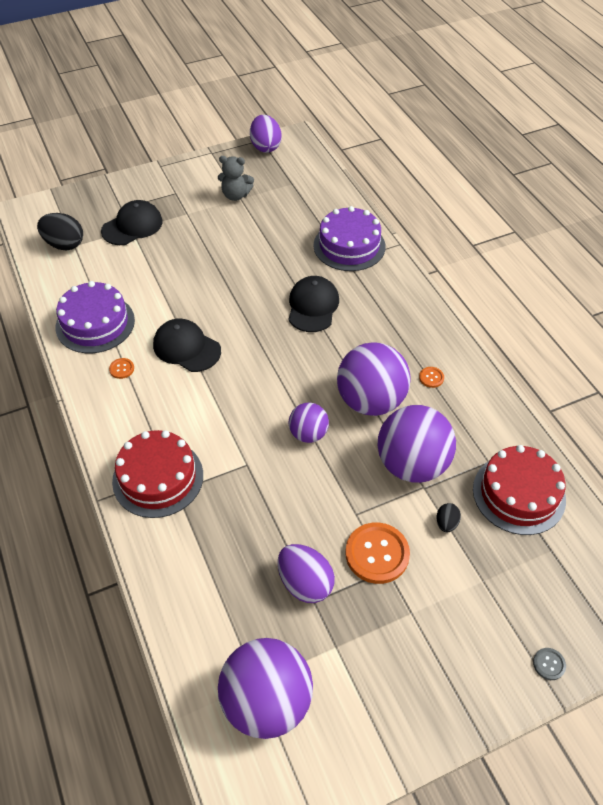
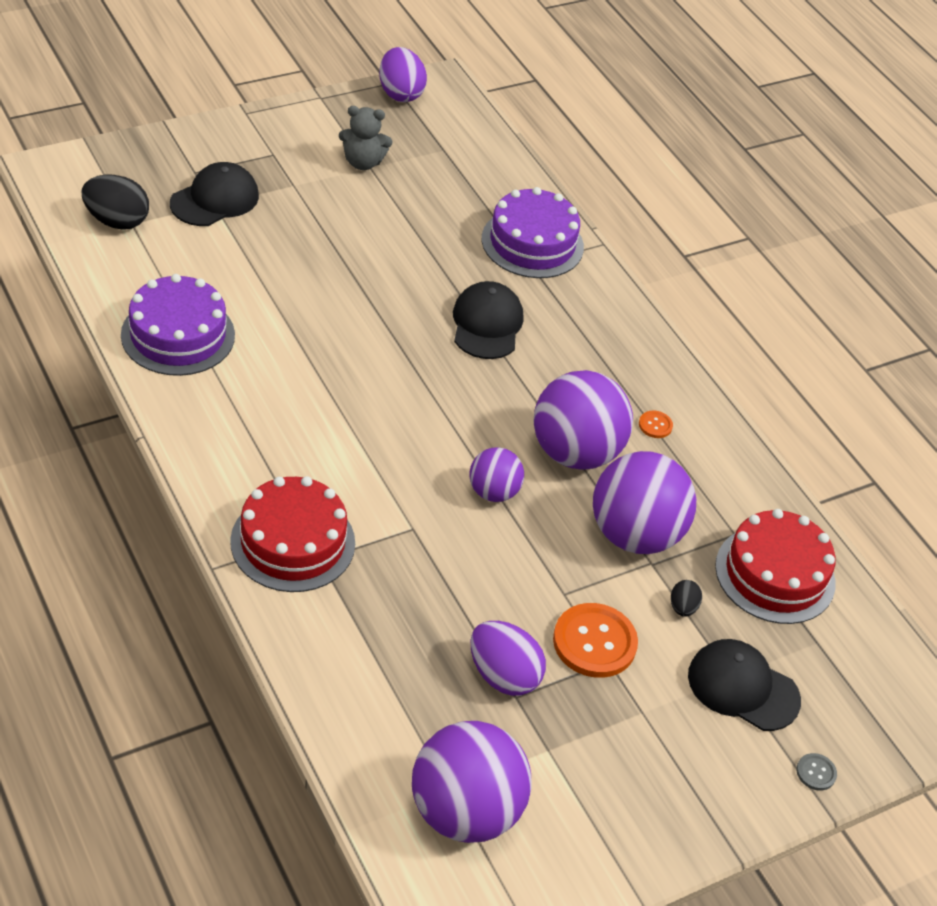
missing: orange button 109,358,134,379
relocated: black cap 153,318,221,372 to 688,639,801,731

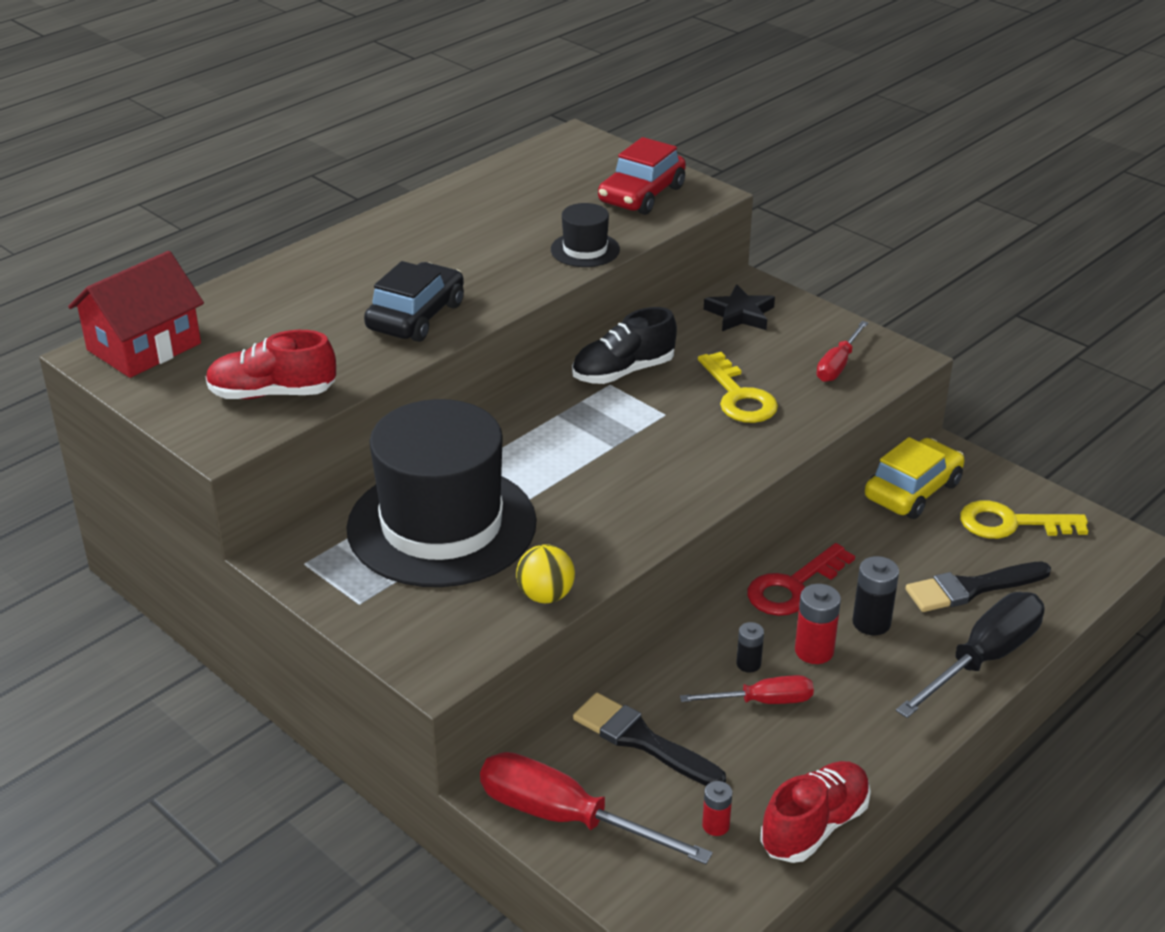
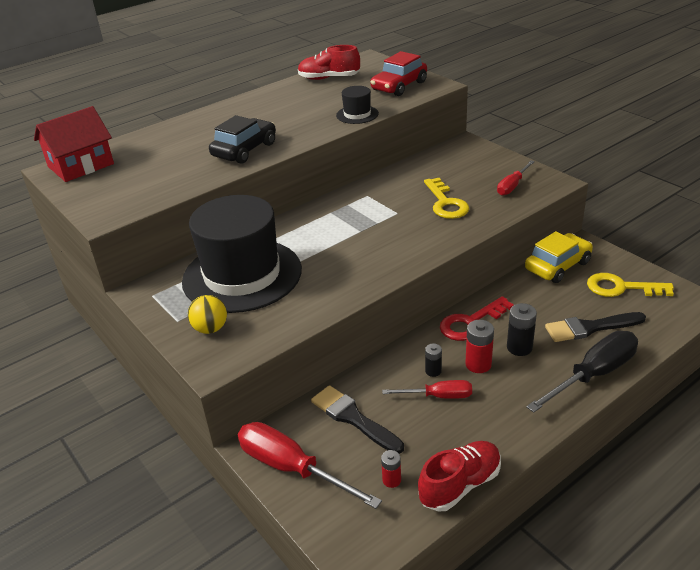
missing: black shoe 572,307,677,384; black star 704,284,775,331
relocated: red shoe 206,330,336,399 to 298,45,360,80; yellow ball 516,544,575,603 to 188,295,227,334

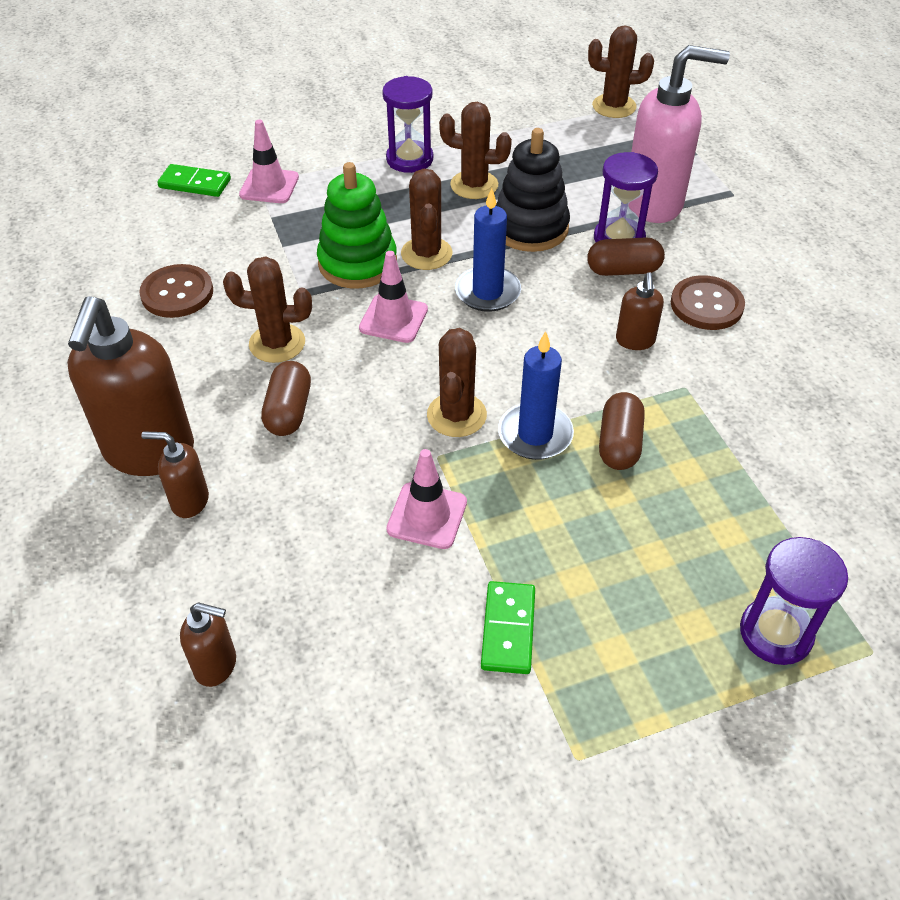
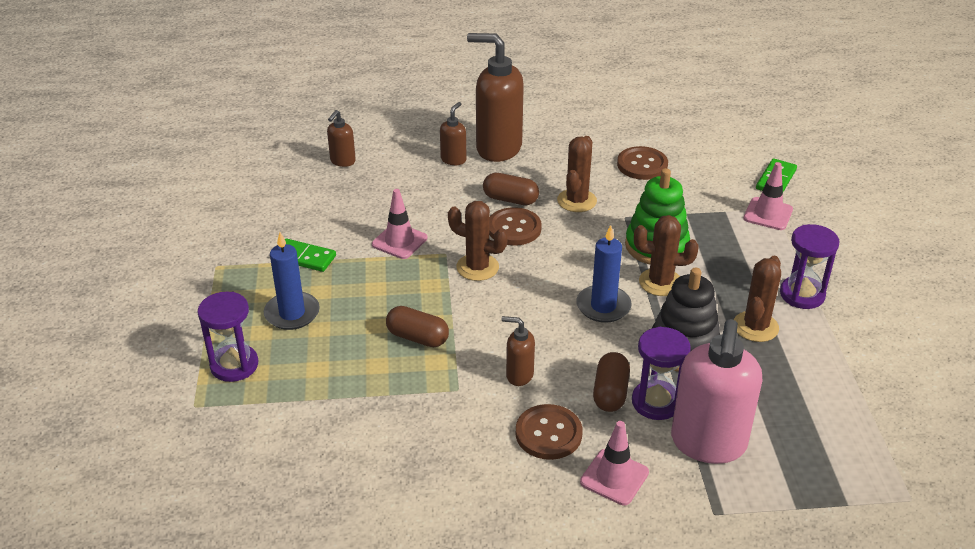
missing: brown cactus 588,25,654,118
appeared: brown button 489,207,542,246
relocated: pink traffic cone 359,251,428,343 to 580,421,649,505; blue candle 498,331,574,460 to 264,232,320,330

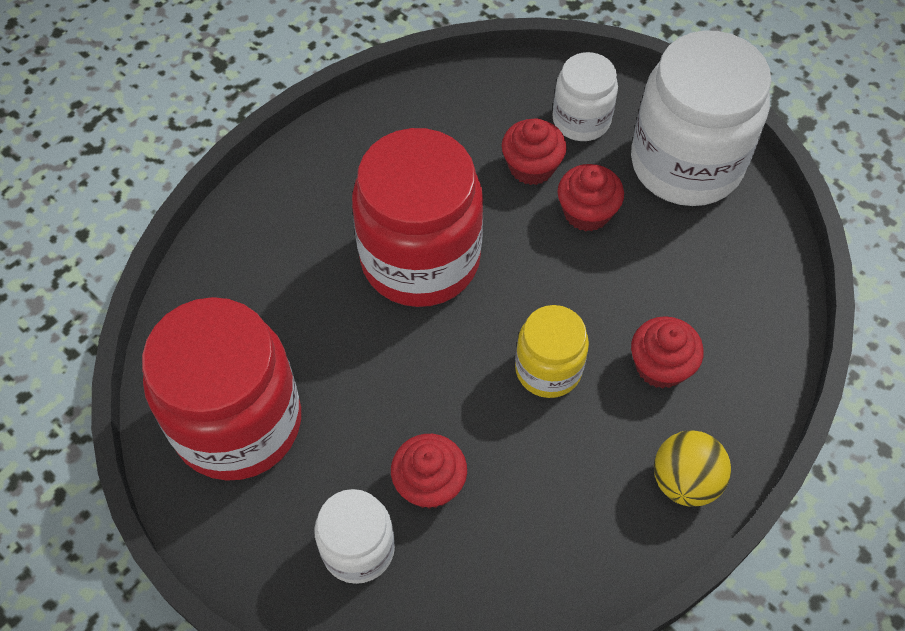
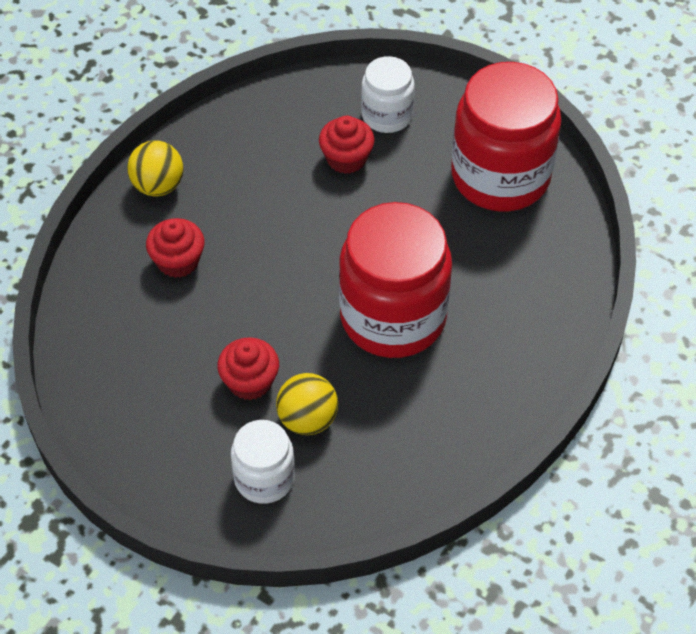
missing: yellow jar 515,305,589,398; white jar 631,30,771,206
exchanged: red cupcake 502,118,567,185 to yellow ball 276,373,338,435

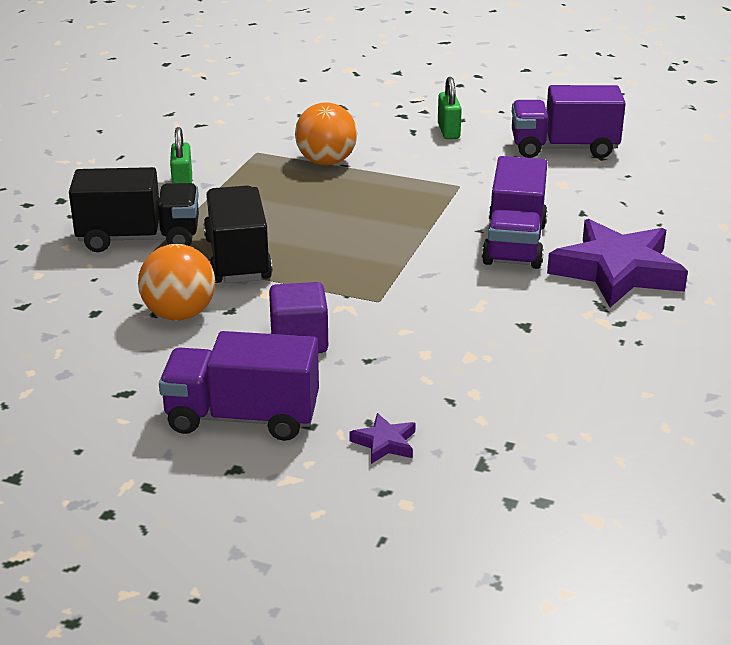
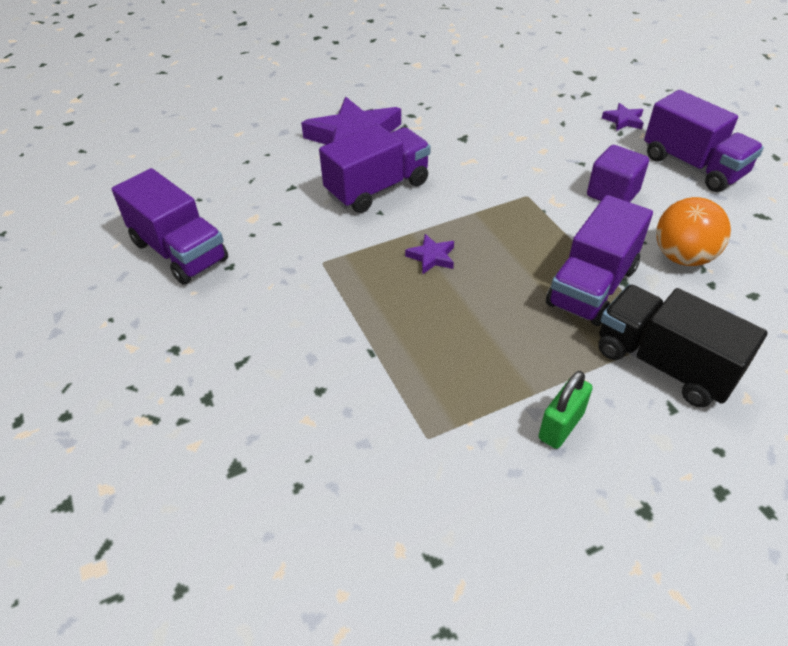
missing: orange ball 295,102,357,165; green padlock 438,77,462,139
appeared: purple star 405,234,454,274
colour: black truck 203,185,273,283 to purple truck 546,195,653,326

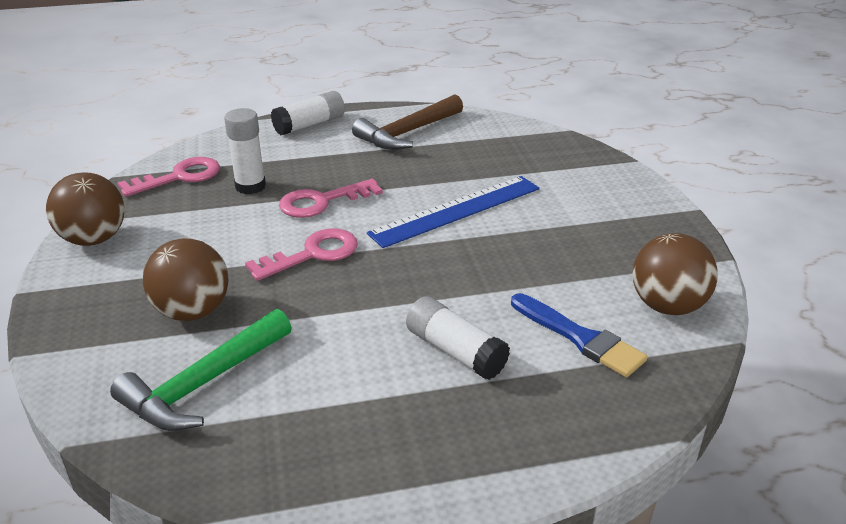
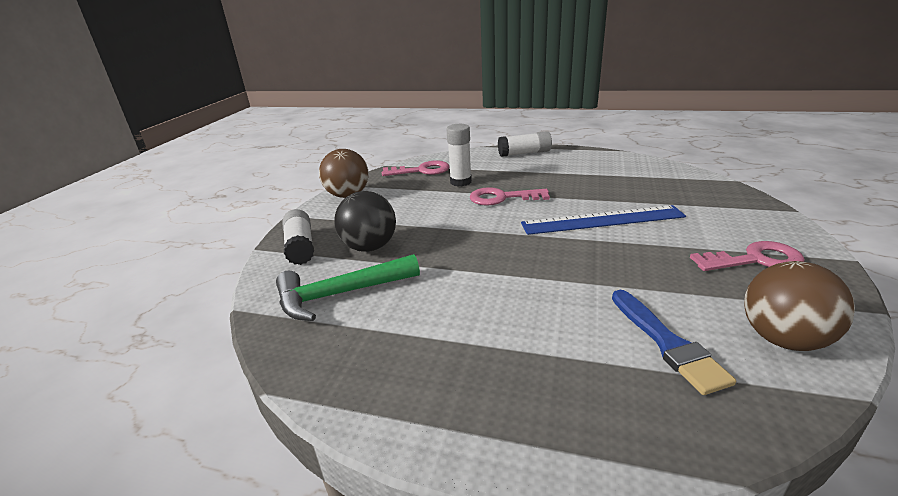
missing: brown hammer 352,94,463,150
relocated: pink key 245,229,358,281 to 690,241,805,271; white glue stick 406,296,510,380 to 283,209,314,265
colour: brown ball 143,238,229,321 to black ball 334,191,396,252

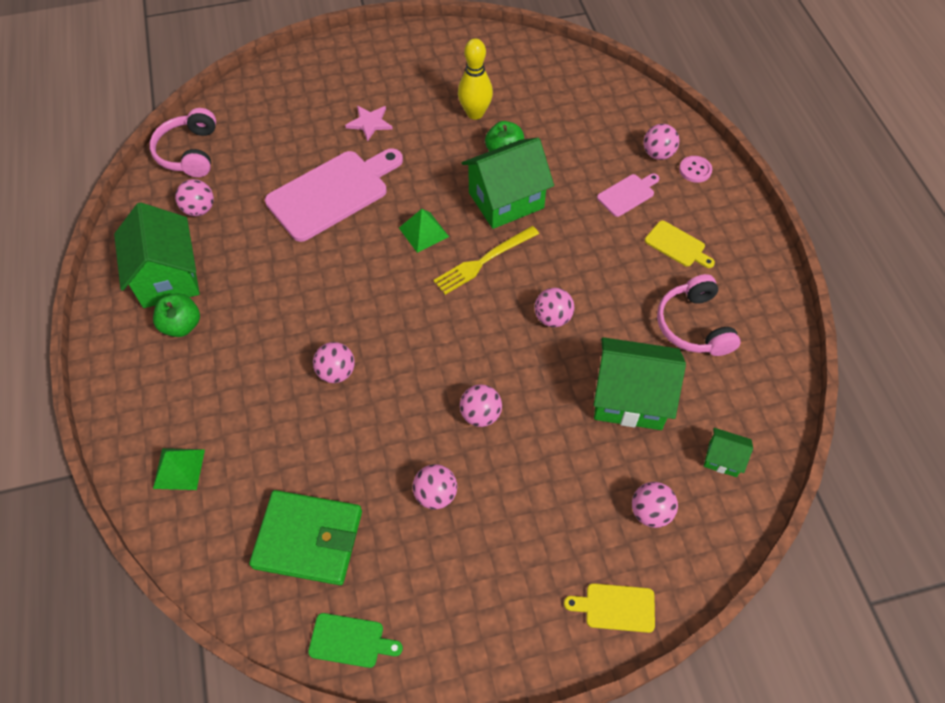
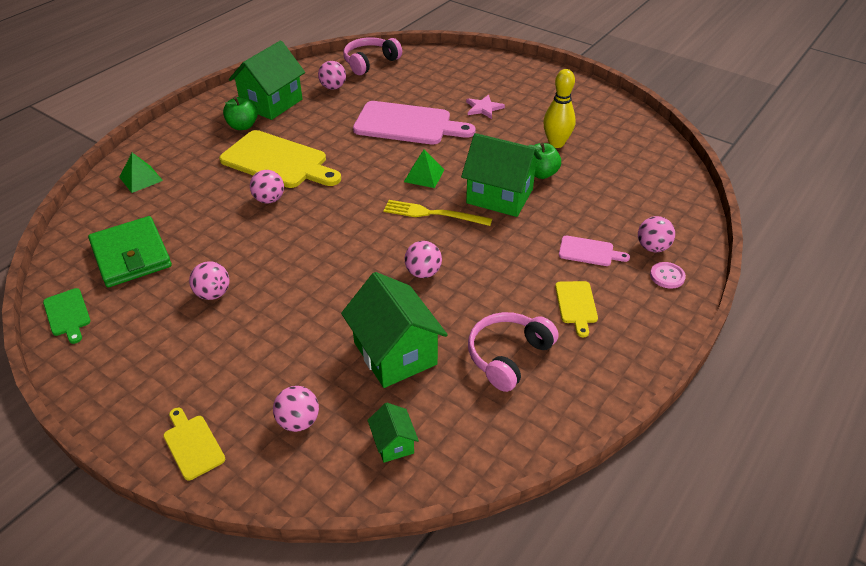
missing: pink ball 460,384,502,427
appeared: yellow cutting board 219,130,341,188

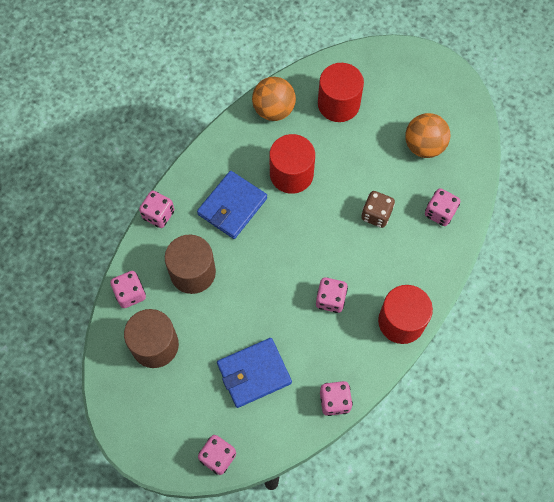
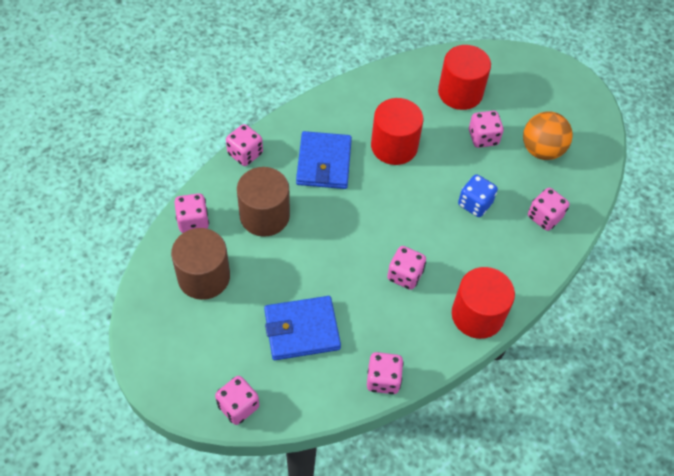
missing: orange ball 252,77,296,121
appeared: pink dice 469,111,504,148
colour: brown dice 361,191,395,228 to blue dice 458,174,498,217
spun: blue wallet 197,171,267,239 = 296,131,352,189 45 degrees counterclockwise

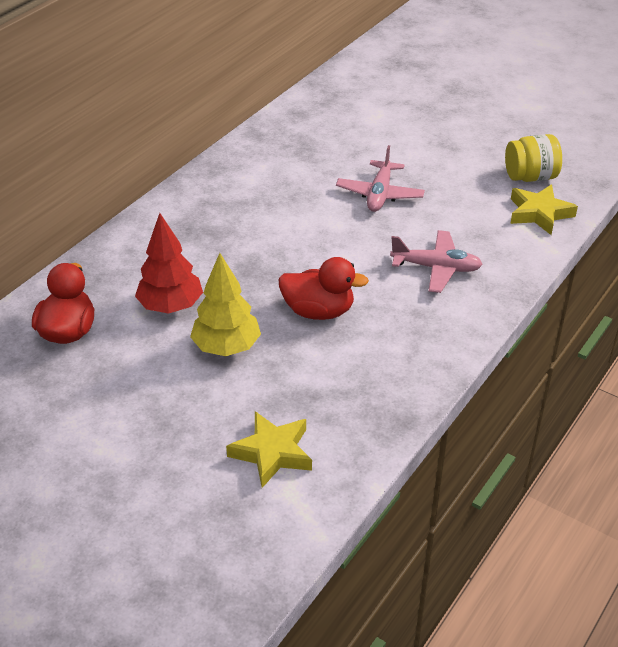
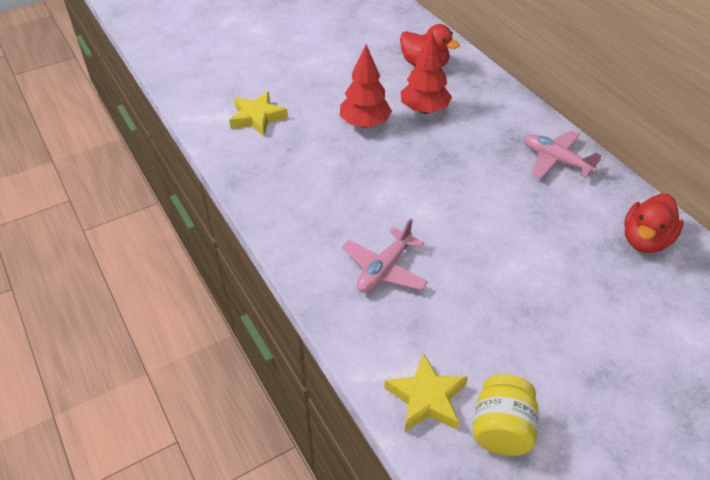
relocated: red duck 278,257,369,320 to 624,194,683,253; pink plane 336,145,425,212 to 524,131,602,178
colour: yellow tree 190,253,261,356 to red tree 340,44,392,128

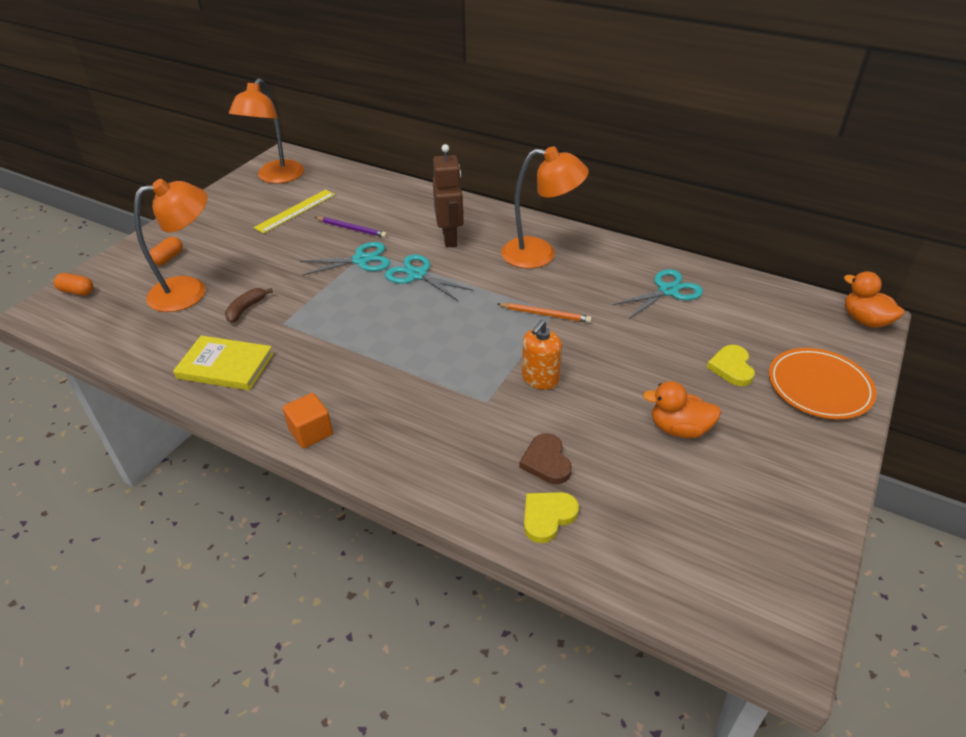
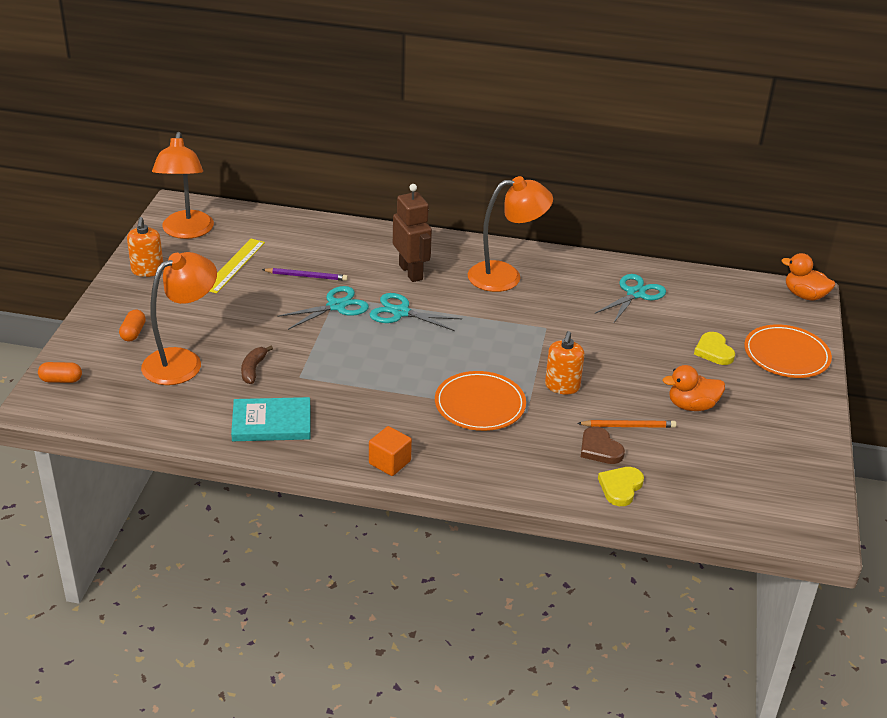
appeared: orange soap dispenser 127,217,163,277; orange plate 435,371,526,431
relocated: orange pencil 497,303,592,323 to 577,420,677,428
colour: yellow book 173,336,274,390 to turquoise book 231,397,310,441

